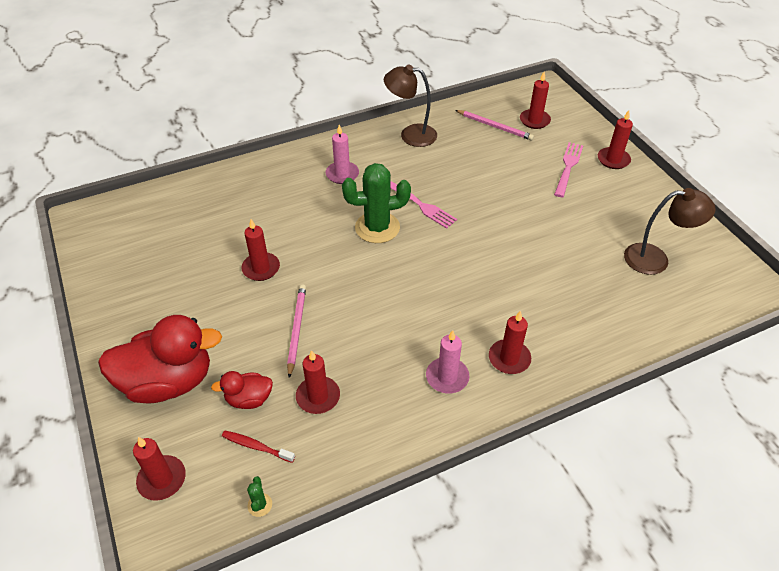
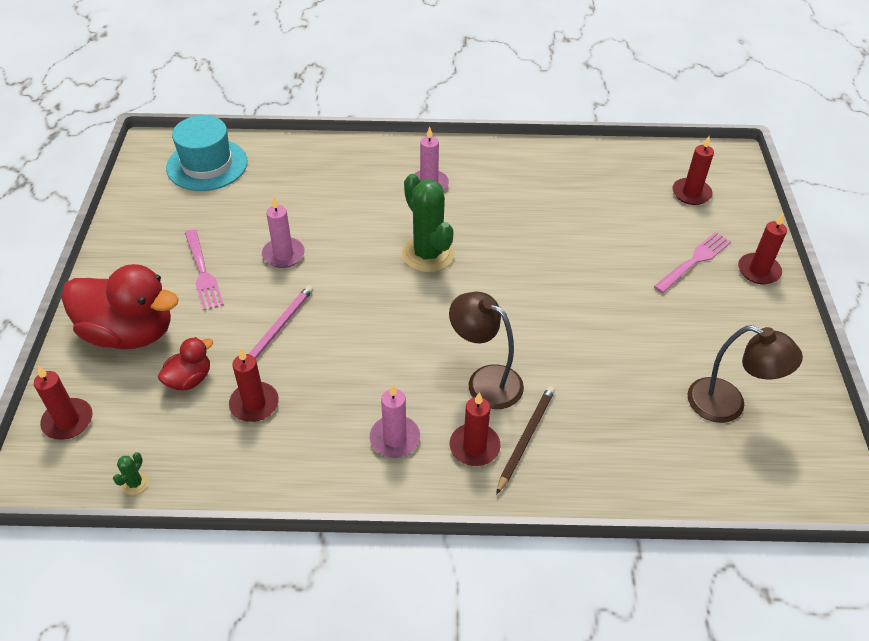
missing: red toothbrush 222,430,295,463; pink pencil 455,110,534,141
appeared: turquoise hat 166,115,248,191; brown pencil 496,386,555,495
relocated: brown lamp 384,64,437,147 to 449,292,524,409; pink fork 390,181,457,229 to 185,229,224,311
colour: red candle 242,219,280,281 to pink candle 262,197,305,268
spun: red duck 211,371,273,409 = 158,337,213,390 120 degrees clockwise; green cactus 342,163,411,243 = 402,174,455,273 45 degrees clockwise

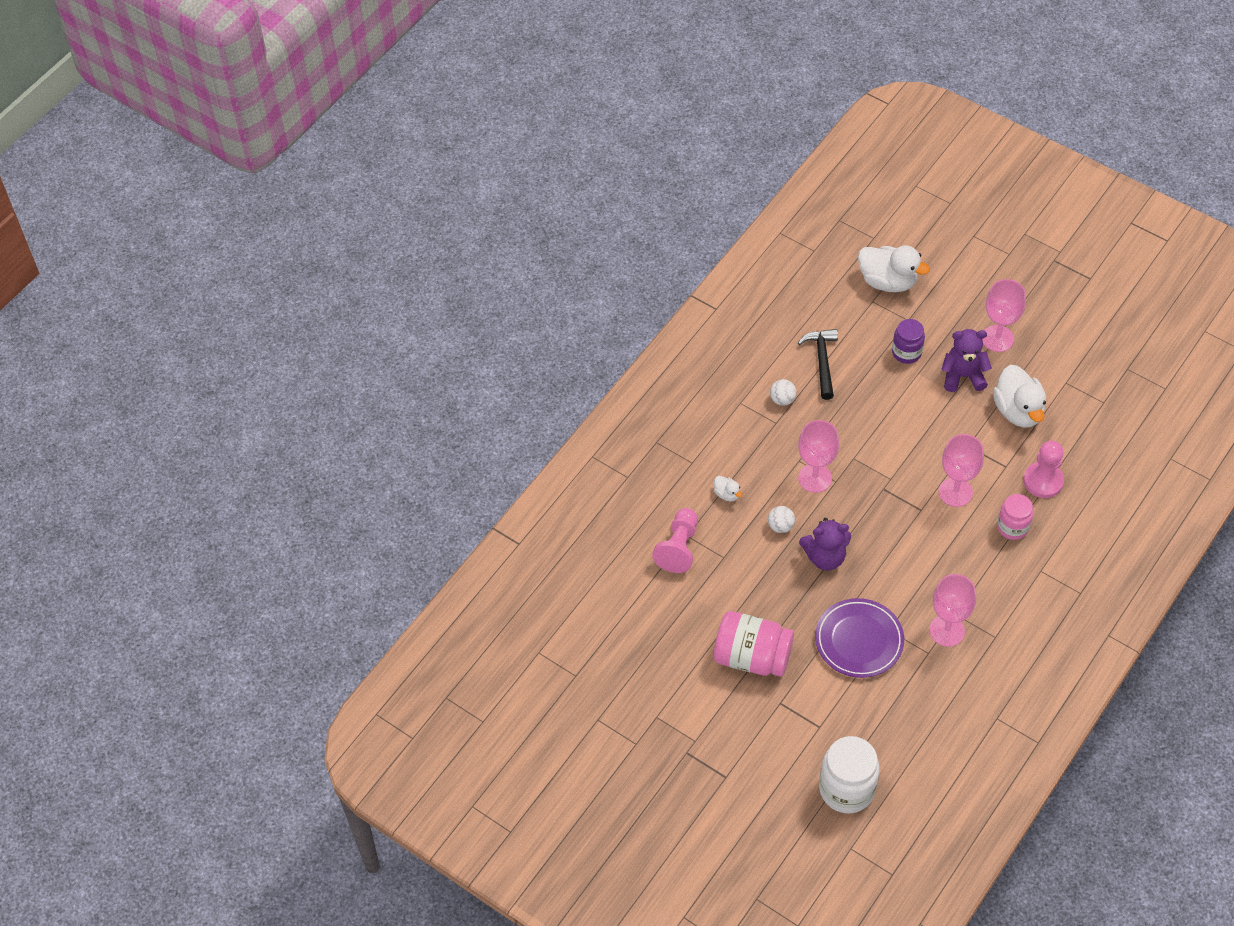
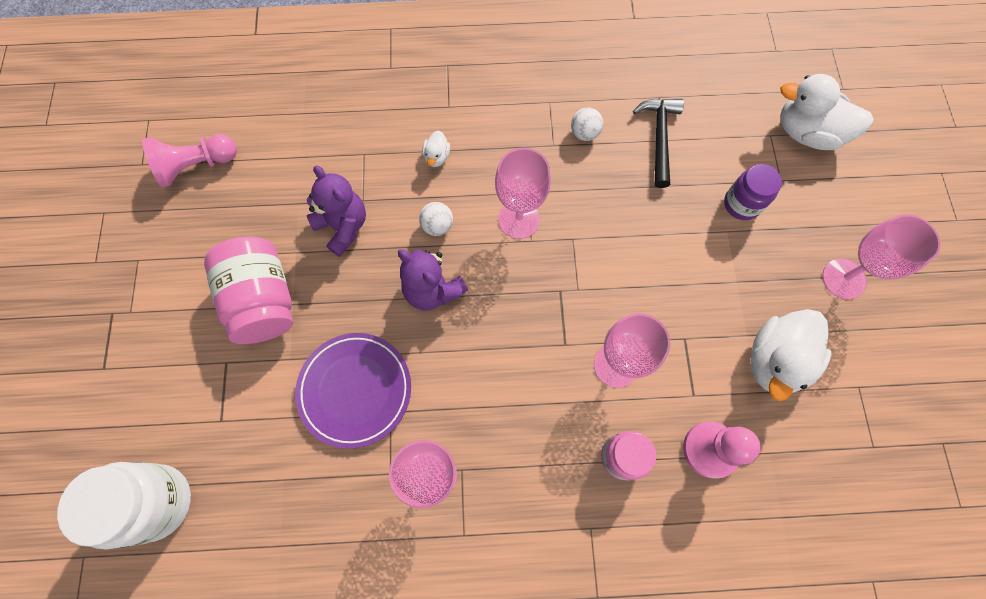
relocated: pink pawn 652,508,698,573 to 142,134,237,188; purple teddy bear 941,329,992,392 to 307,166,366,257
spun: black hammer 798,329,838,400 = 633,98,684,188 45 degrees counterclockwise; white duck 858,246,930,292 = 780,74,873,150 120 degrees clockwise

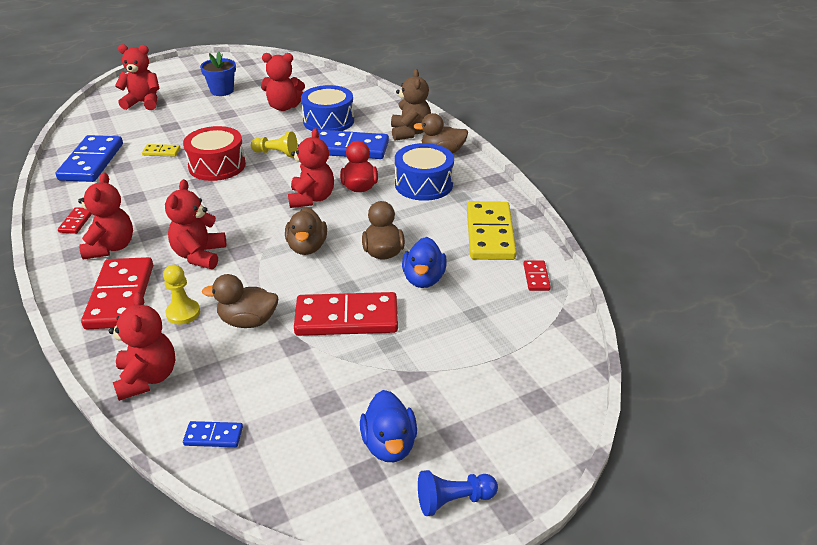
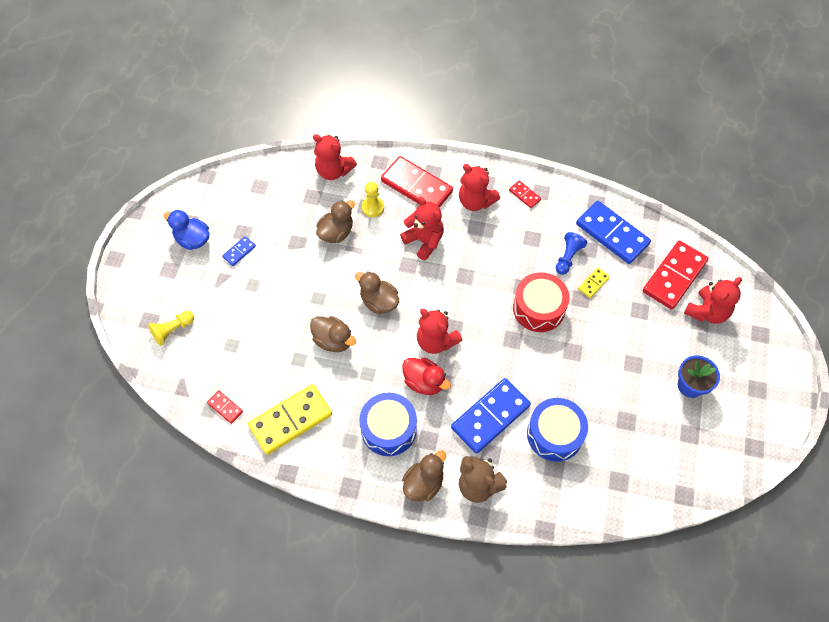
missing: red teddy bear 261,53,305,111; blue duck 402,237,447,288
relocated: blue domino 183,421,243,447 to 222,236,256,266; yellow pawn 251,131,297,157 to 148,311,194,346; red domino 294,292,398,336 to 643,241,708,310; blue pawn 418,470,498,516 to 556,232,587,275
spun: yellow domino 467,201,517,260 = 248,384,332,455 75 degrees counterclockwise

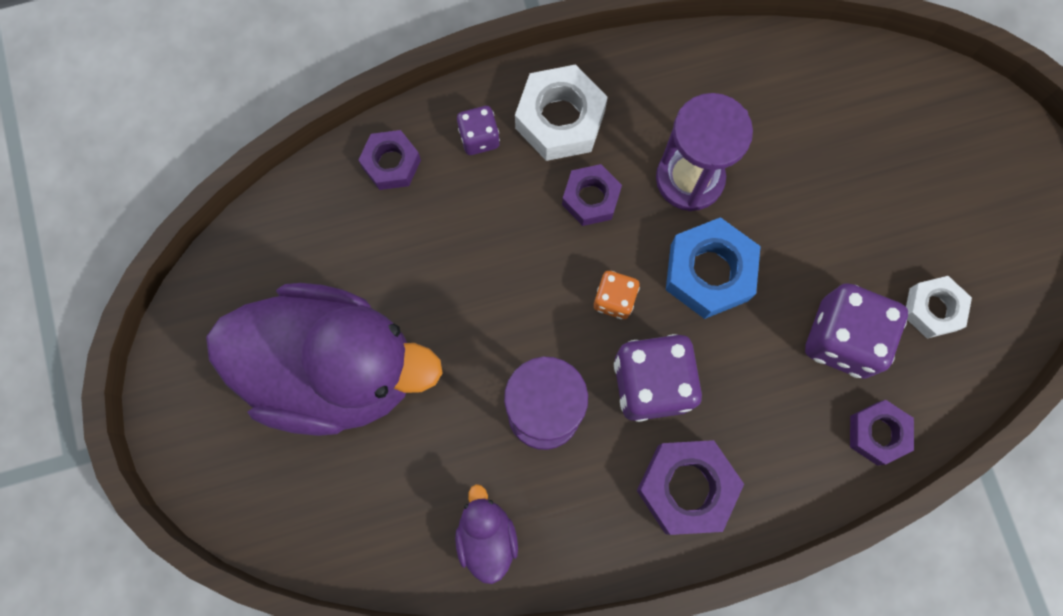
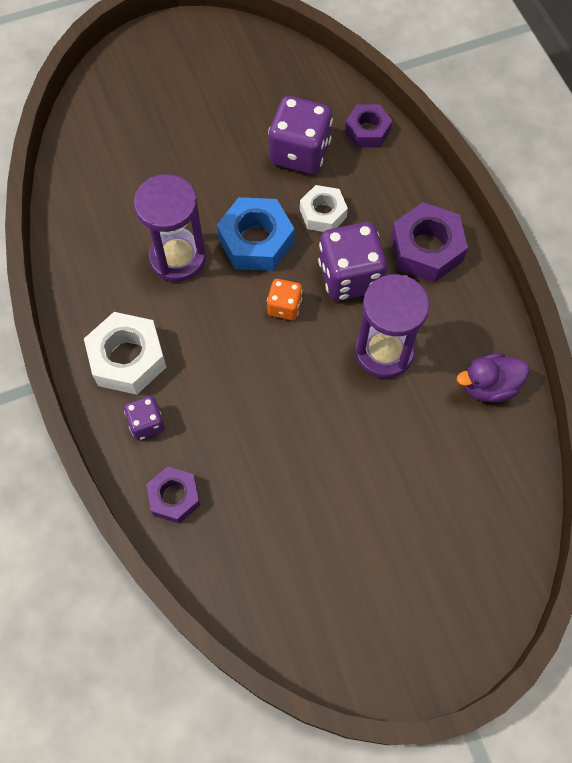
missing: purple duck 206,283,442,436; purple nut 562,164,622,226
relocated: white nut 906,276,972,338 to 300,185,348,232

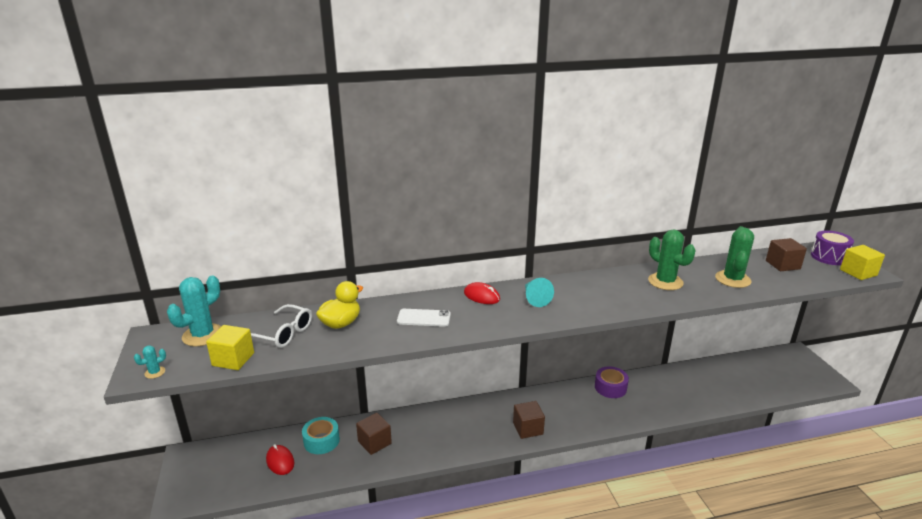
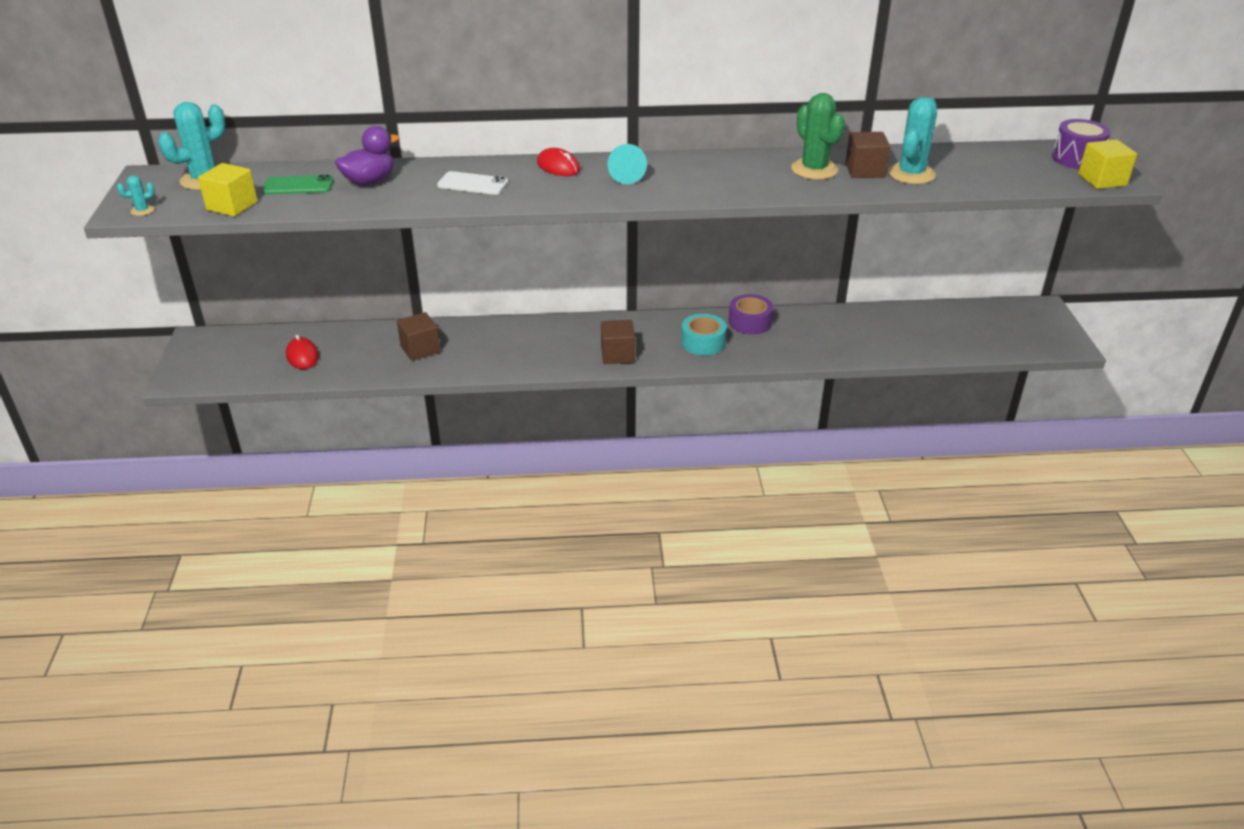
relocated: turquoise tape 302,417,340,454 to 681,314,727,355; brown cube 766,238,807,271 to 845,132,891,178
exchanged: white glasses 251,304,312,348 to green phone 262,175,333,194
colour: yellow duck 316,281,363,329 to purple duck 335,126,399,185; green cactus 715,226,754,288 to turquoise cactus 888,97,937,184

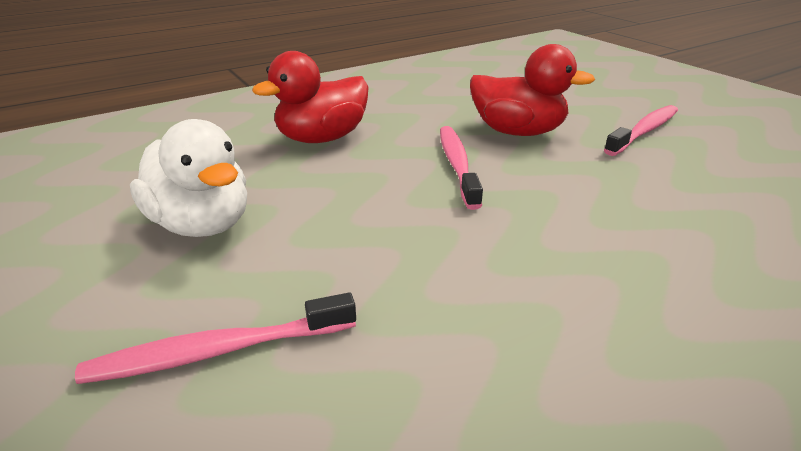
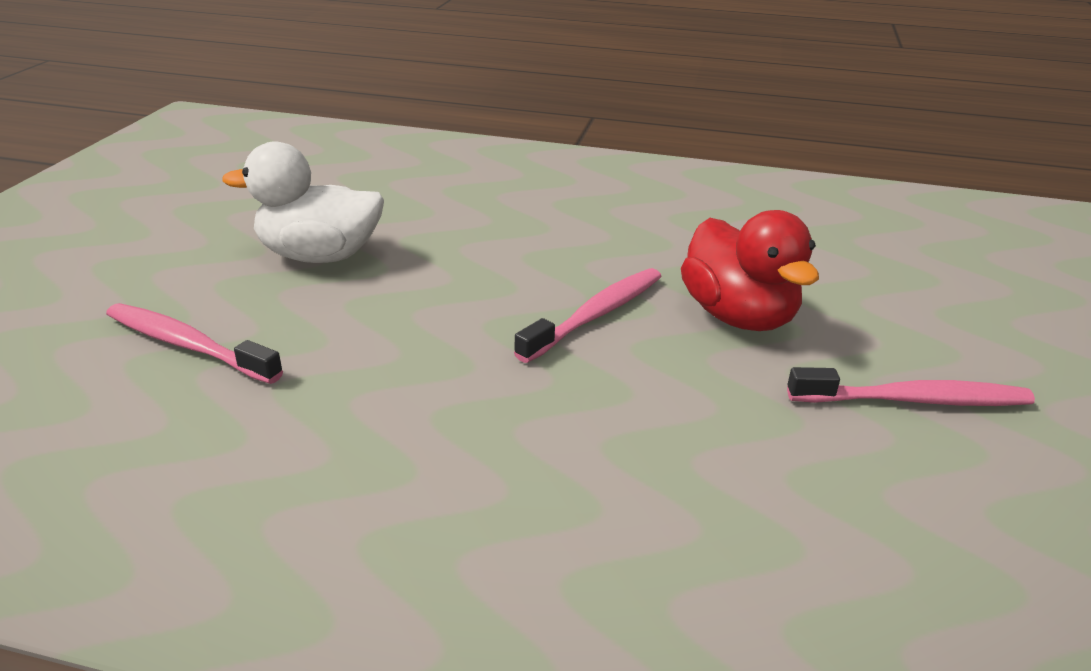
missing: red duck 252,51,369,143
spun: white duck 130,119,247,237 = 222,141,384,263 90 degrees clockwise

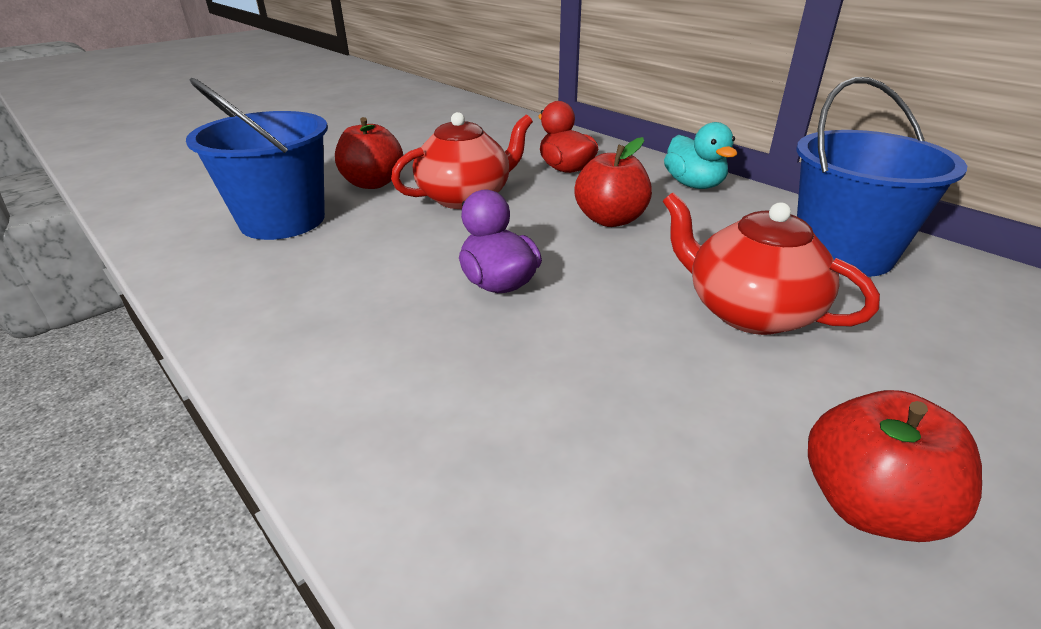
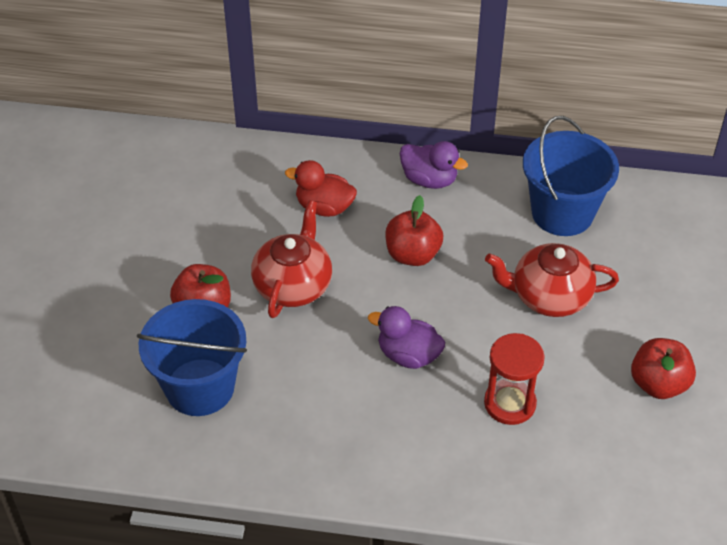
appeared: red hourglass 484,333,545,425
colour: turquoise duck 664,122,737,189 to purple duck 400,141,468,189

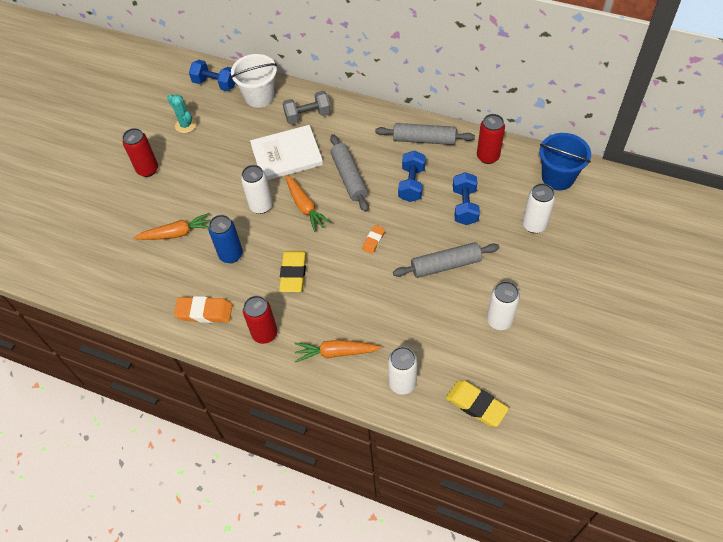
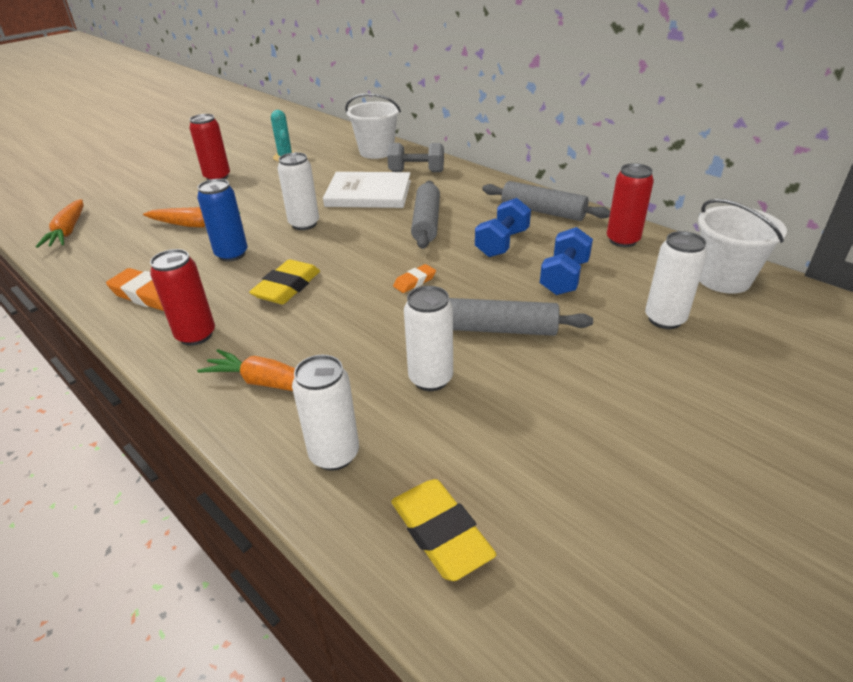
missing: blue dumbbell 189,60,235,91
relocated: orange carrot 286,175,331,232 to 36,199,84,248; white can 487,281,520,330 to 404,286,453,391
colour: blue bucket 539,133,591,190 to white bucket 698,199,787,294

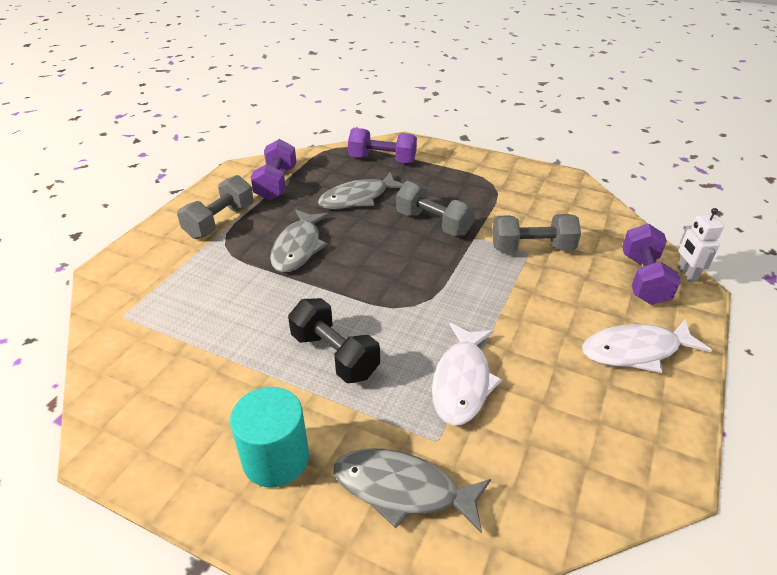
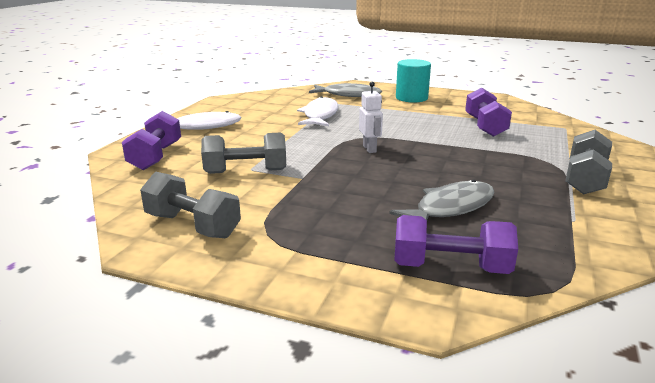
missing: grey fish 270,209,330,272; black dumbbell 288,298,380,383
relocated: purple dumbbell 251,139,296,201 to 465,87,512,137; grey dumbbell 396,181,475,236 to 140,172,241,238; white robot 677,208,724,282 to 359,82,383,153

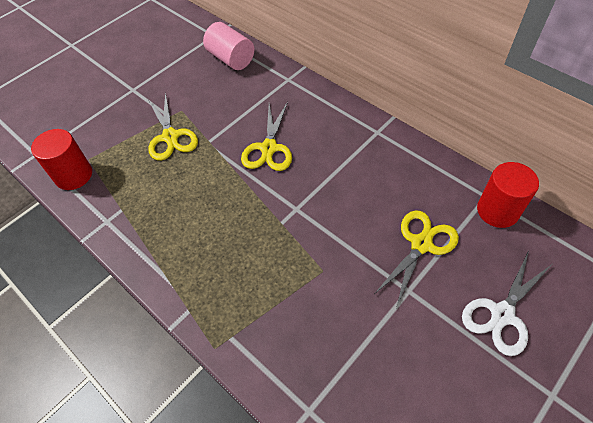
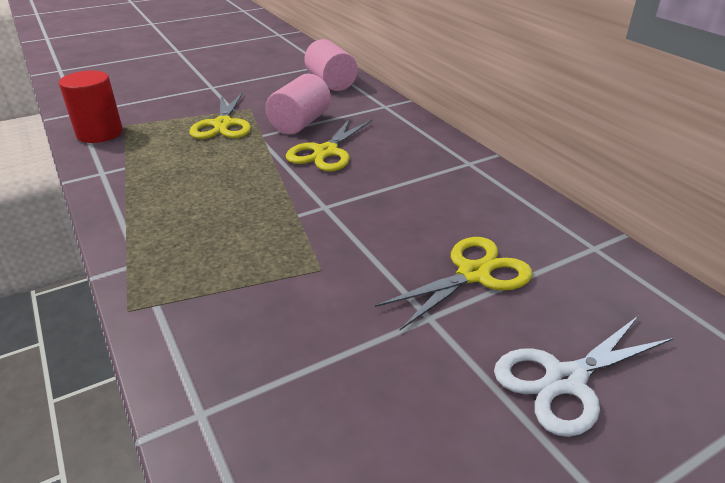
missing: red cylinder 477,162,539,228
appeared: pink cylinder 266,74,331,135

